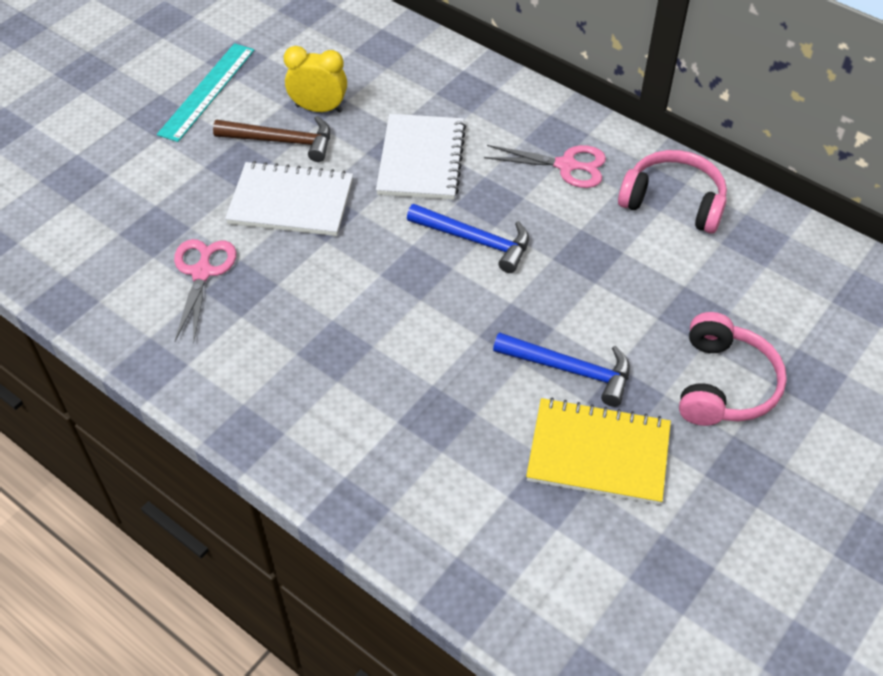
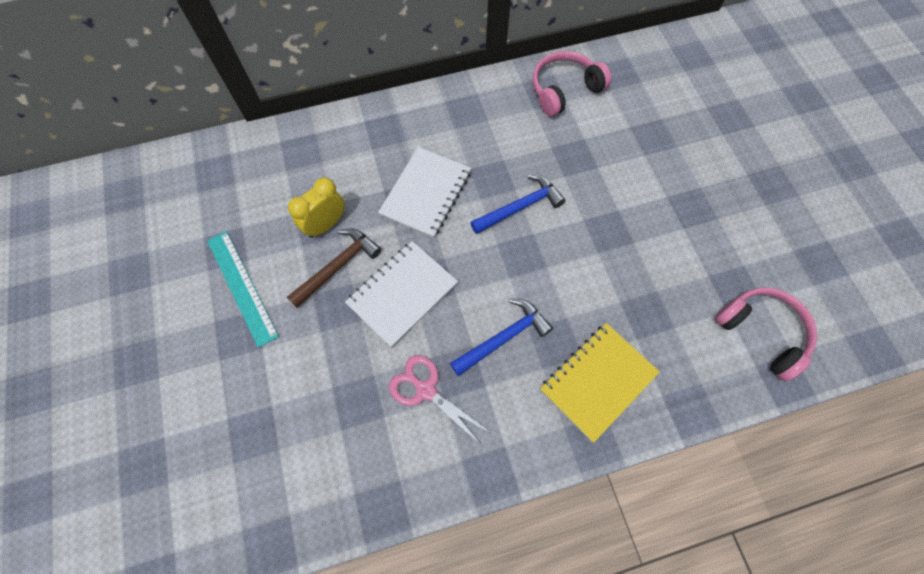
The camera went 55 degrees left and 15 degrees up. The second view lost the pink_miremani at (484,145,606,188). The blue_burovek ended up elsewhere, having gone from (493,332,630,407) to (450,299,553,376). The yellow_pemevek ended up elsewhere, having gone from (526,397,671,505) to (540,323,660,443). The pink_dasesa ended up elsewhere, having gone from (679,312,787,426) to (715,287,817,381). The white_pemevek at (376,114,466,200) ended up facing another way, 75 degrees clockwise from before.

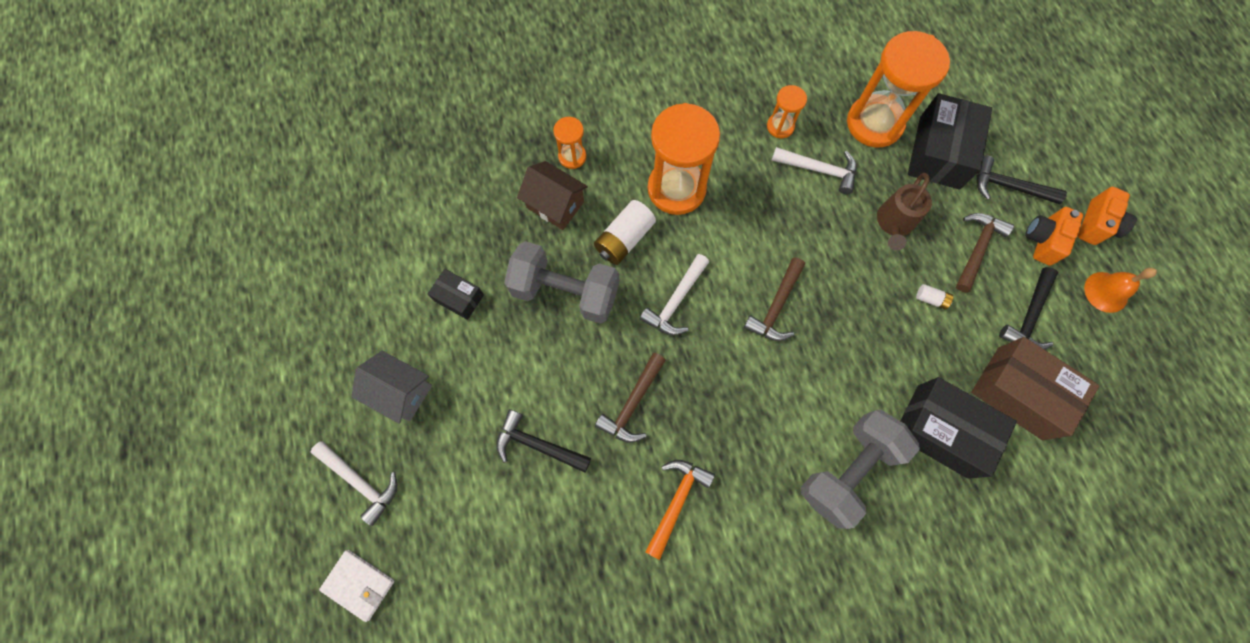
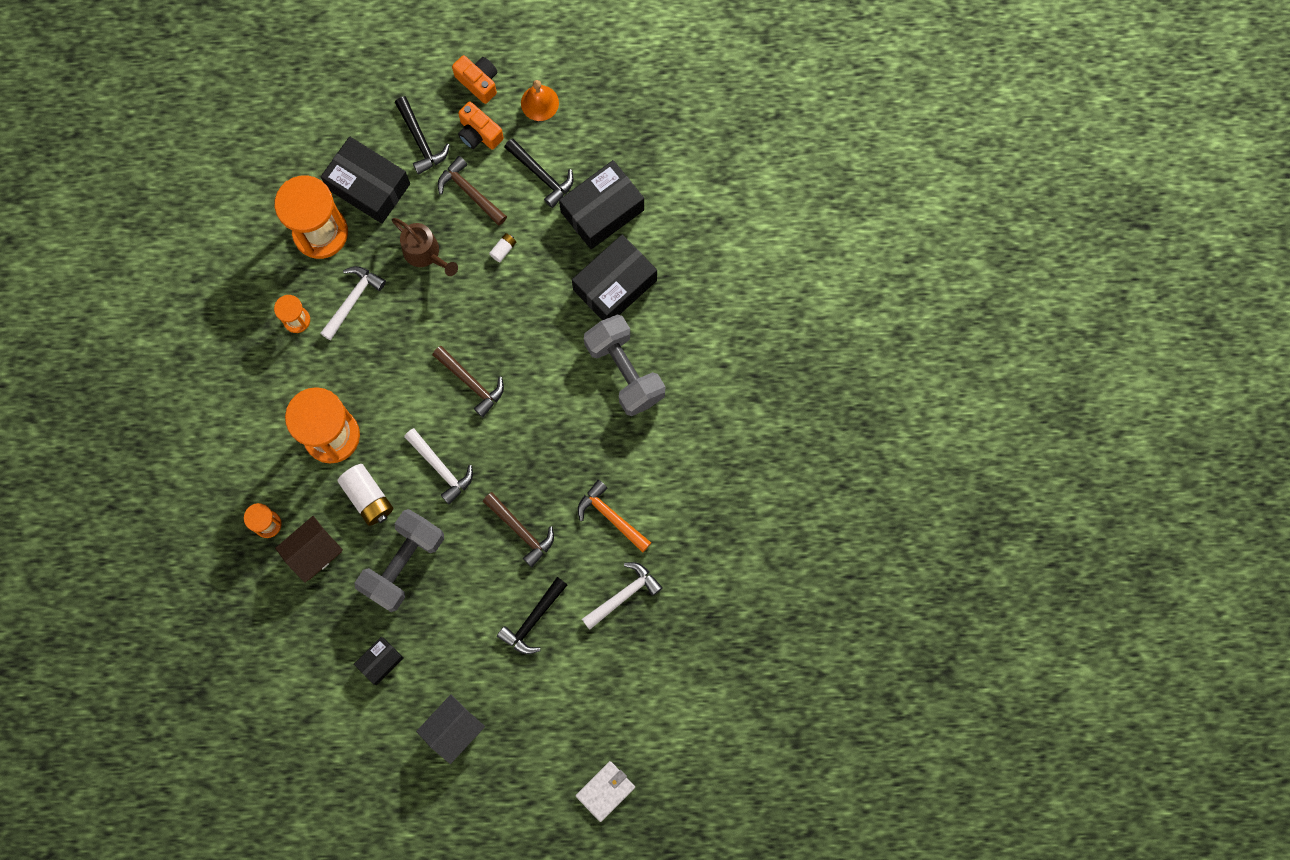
The camera went 75 degrees left and 5 degrees up. The white_burovek ended up elsewhere, having gone from (310,441,397,526) to (582,562,663,630). What was the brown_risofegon at (971,337,1099,440) turned into the black_risofegon at (559,160,644,249). The black_burovek at (977,156,1067,204) ended up facing another way, 60 degrees counterclockwise from before.

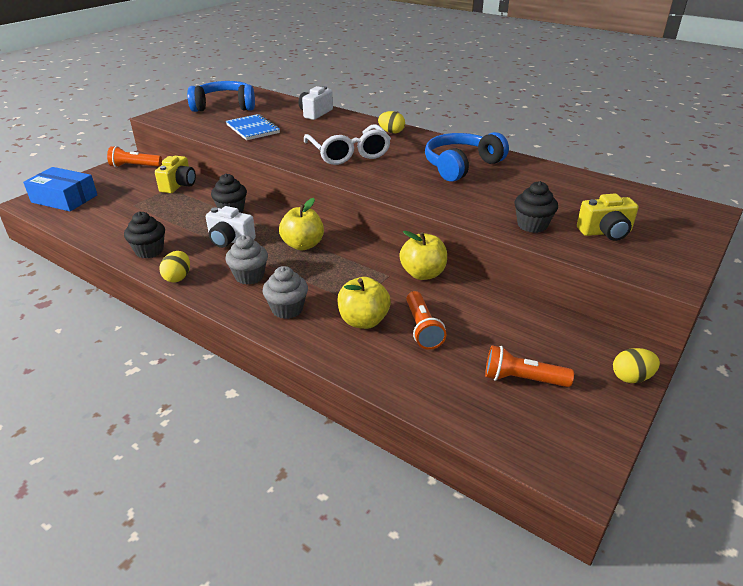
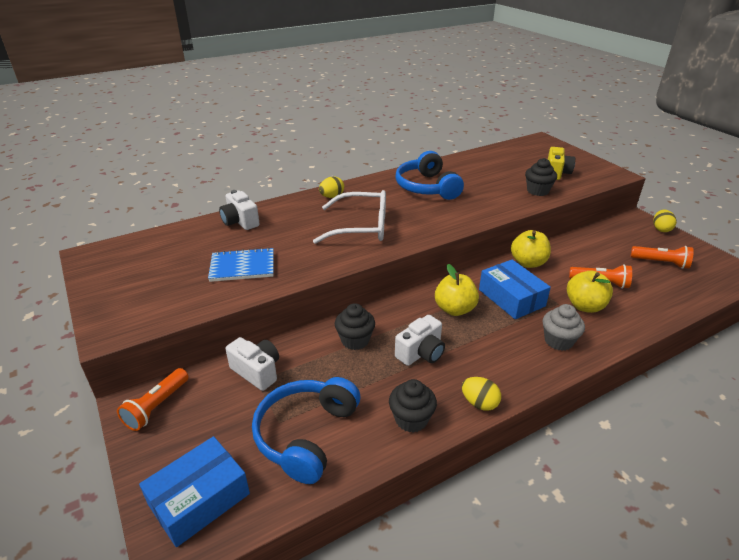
The camera went 65 degrees left and 0 degrees up. The second view lost the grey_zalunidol at (225,235,268,285). The second view gained the blue_risofegon at (479,260,551,319). The blue_dasesa ended up elsewhere, having gone from (187,81,255,112) to (252,377,360,484). What was the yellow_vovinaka at (155,156,196,193) turned into the white_vovinaka at (226,337,279,391). The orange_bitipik at (485,345,574,387) ended up facing another way, 105 degrees counterclockwise from before.

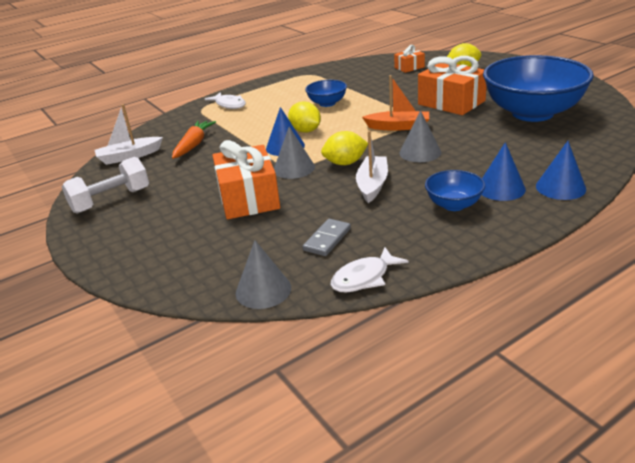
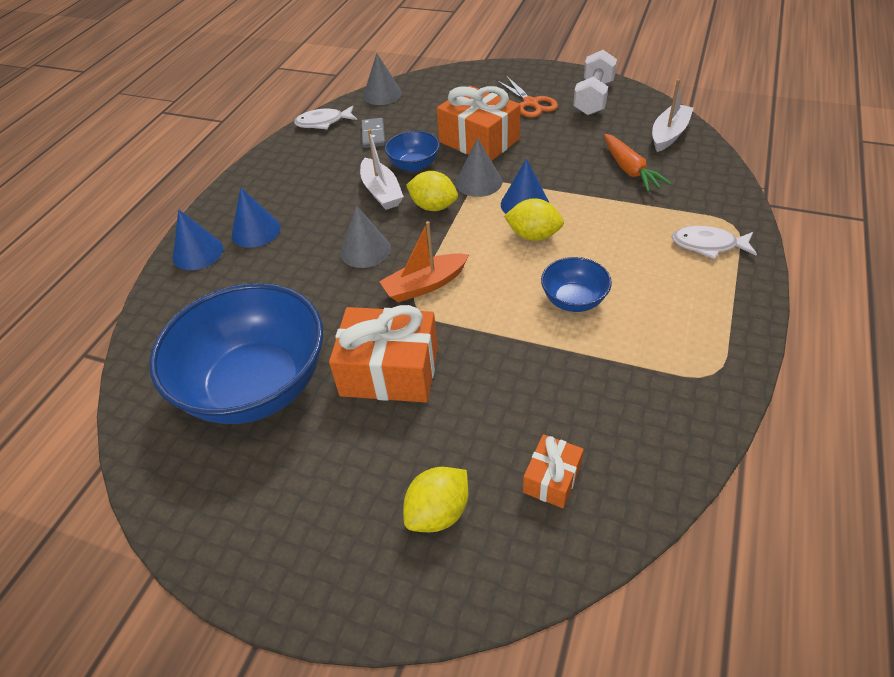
The camera went 145 degrees right and 15 degrees up. The second view gained the orange_miremani at (496,76,558,118). The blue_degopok ended up elsewhere, having gone from (425,170,485,211) to (385,131,440,172). The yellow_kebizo at (321,131,368,165) ended up facing another way, 75 degrees clockwise from before. The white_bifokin at (331,247,408,293) ended up facing another way, 120 degrees counterclockwise from before.

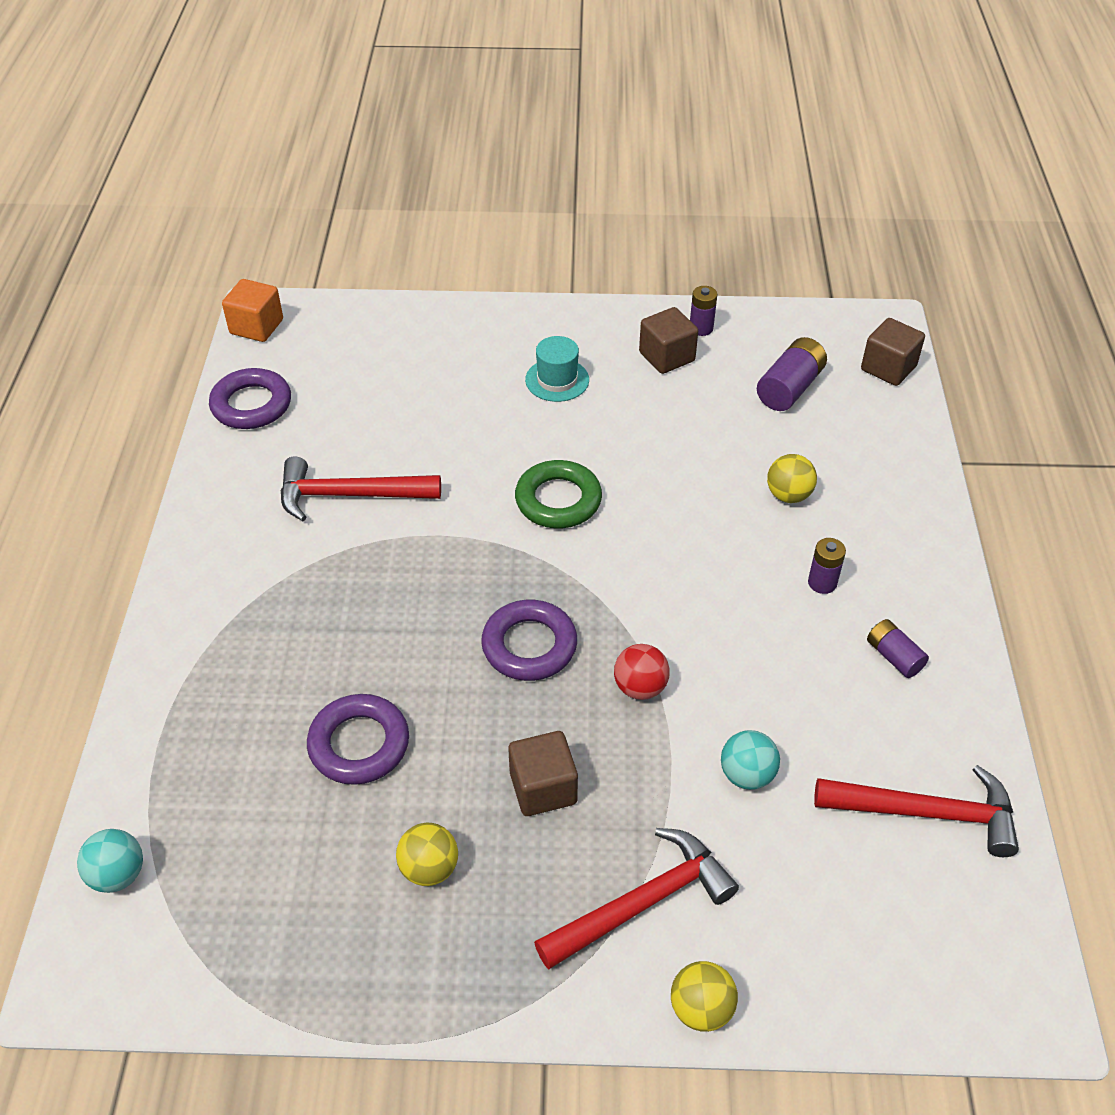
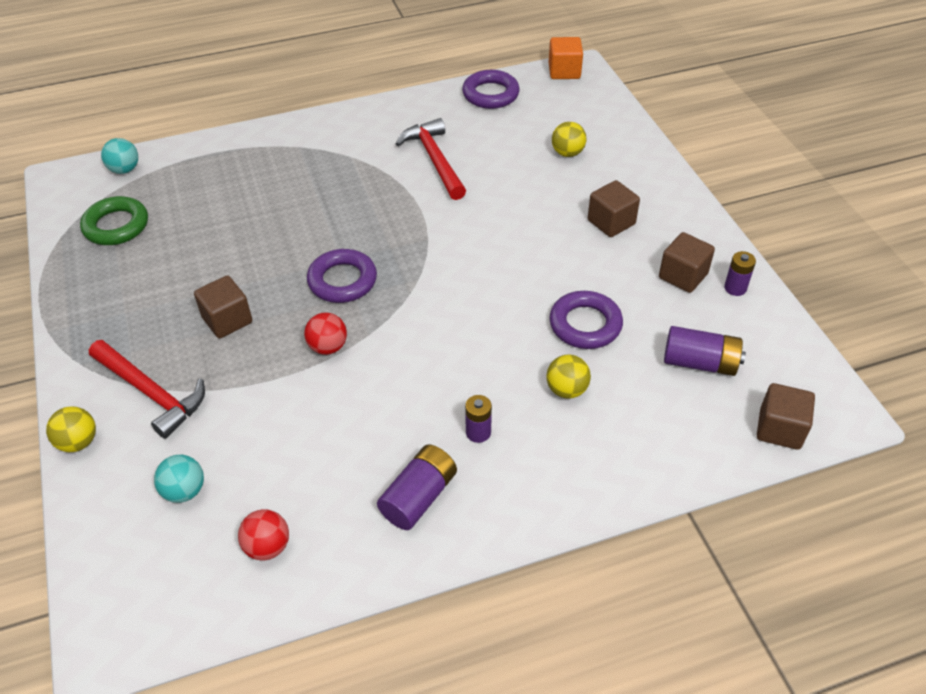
The camera went 70 degrees right and 0 degrees up. The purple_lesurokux ended up elsewhere, having gone from (307,694,409,785) to (549,291,623,349). The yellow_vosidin ended up elsewhere, having gone from (396,823,458,886) to (552,122,586,157). The green_lesurokux ended up elsewhere, having gone from (515,460,602,528) to (80,196,148,245). The turquoise_vosidin ended up elsewhere, having gone from (721,730,780,790) to (154,455,204,503). Where the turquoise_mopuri stood at (525,336,589,402), the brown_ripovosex came to stand at (588,180,640,237). Where the red_burovek stood at (814,765,1019,857), the red_vosidin came to stand at (238,509,289,561). The size of the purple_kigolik at (867,619,929,678) changed by a factor of 1.59.

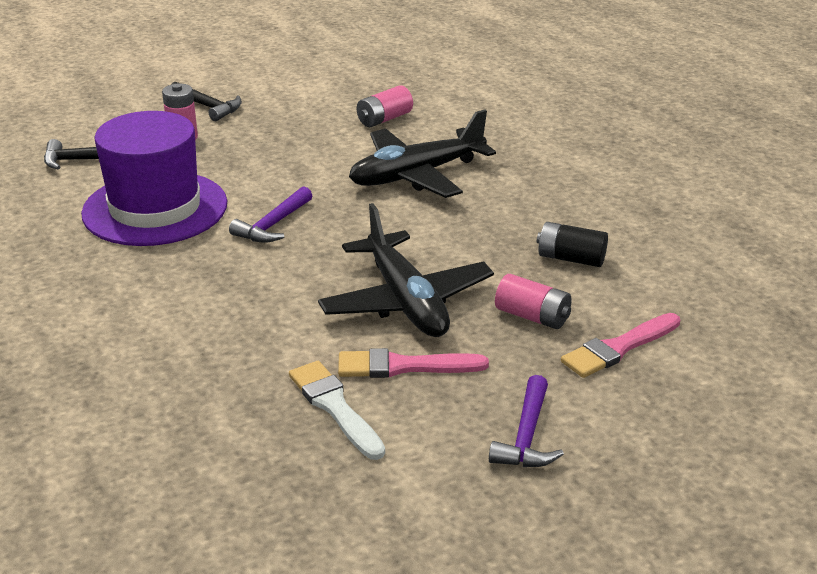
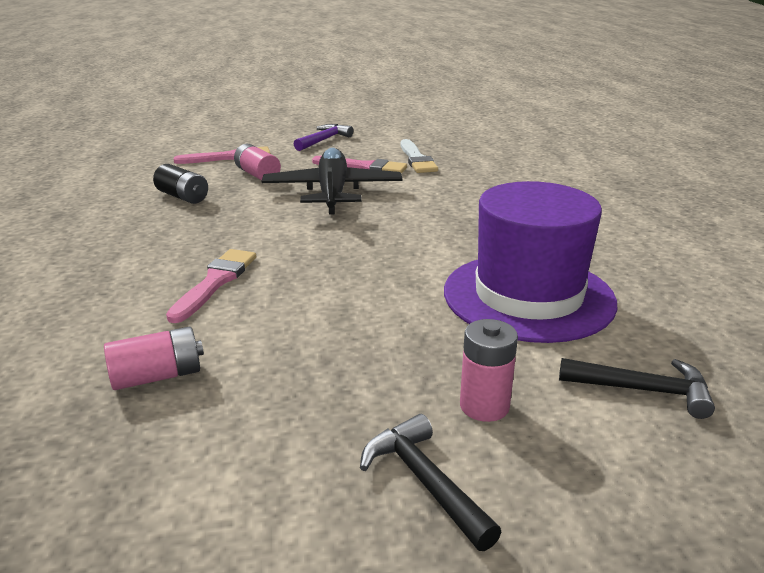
The camera went 160 degrees left and 5 degrees down. The second view lost the purple_burovek at (229,186,312,243). Where the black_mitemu stood at (349,110,496,198), the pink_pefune came to stand at (166,249,256,323).

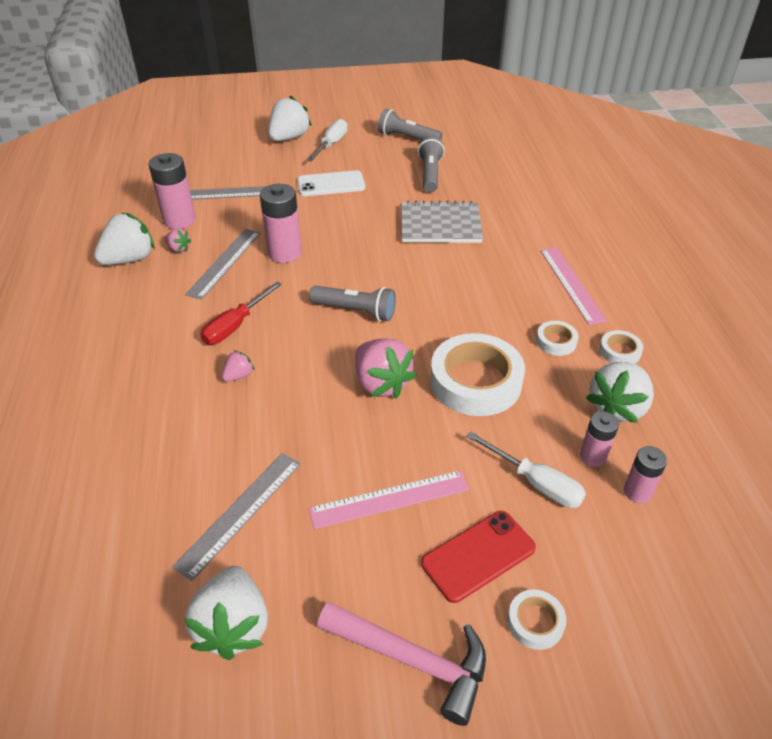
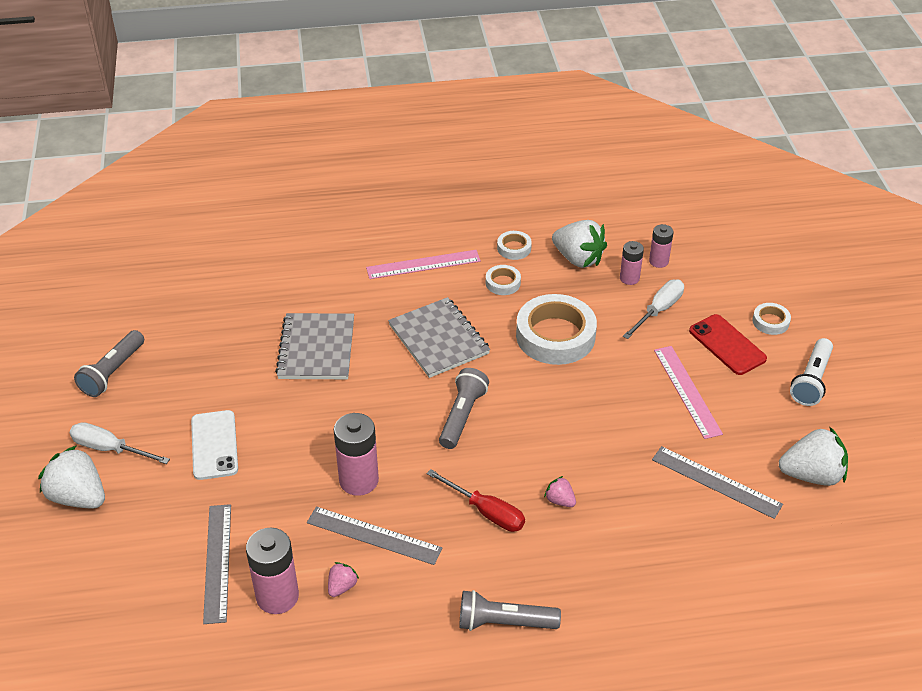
The camera went 90 degrees left and 0 degrees up. The second view lost the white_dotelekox at (94,213,155,265). The second view lost the pink_dotelekox at (355,339,417,399). The second view gained the grey_pemevek at (388,297,490,378). The grey_bitipik ended up elsewhere, having gone from (418,136,445,192) to (459,590,561,631). Where the pink_burovek stood at (317,602,486,726), the white_bitipik came to stand at (790,338,833,406).

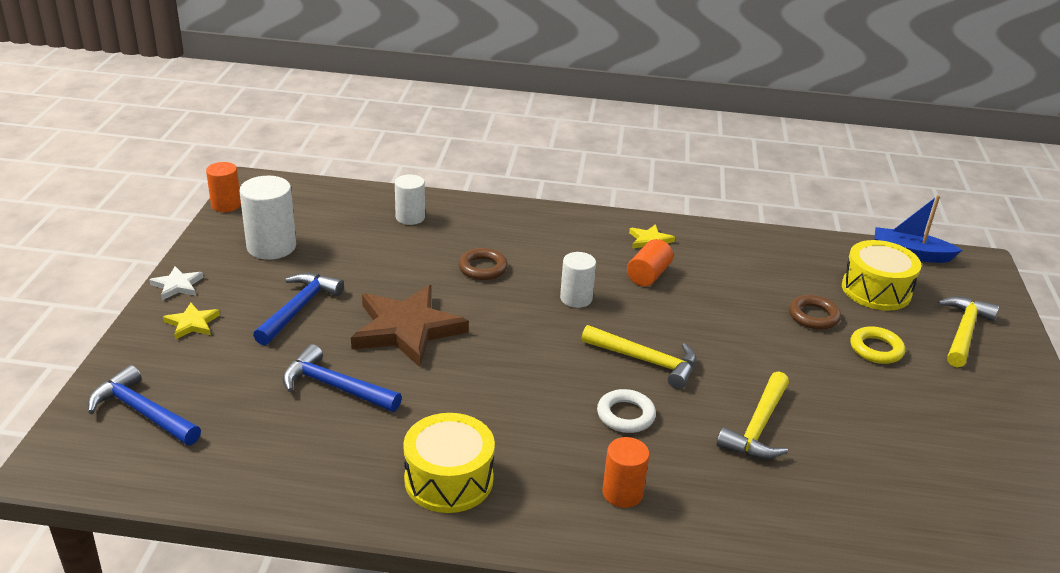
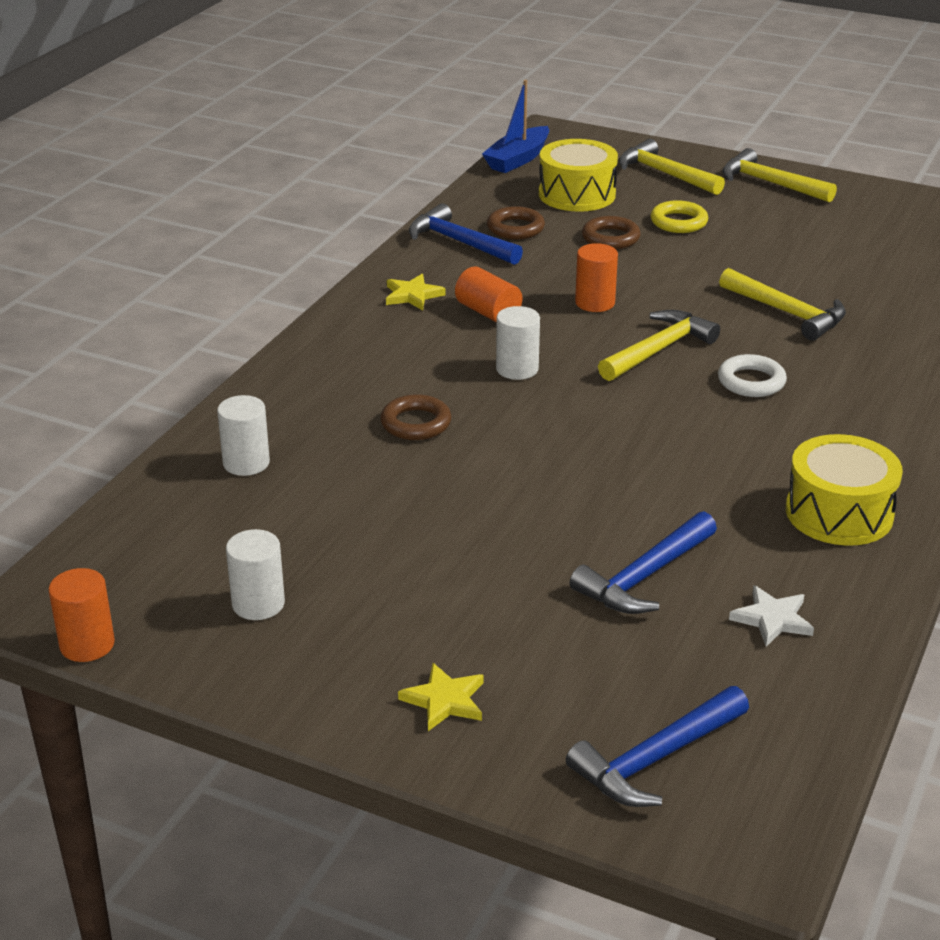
The camera went 70 degrees left and 0 degrees up. The second view lost the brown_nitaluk at (351,285,469,367). The second view gained the brown_lesurokux at (487,206,545,239). The second view gained the yellow_burovek at (722,148,837,203). The white_nitaluk ended up elsewhere, having gone from (149,266,204,300) to (729,585,814,647). The blue_burovek ended up elsewhere, having gone from (253,273,344,346) to (409,203,523,265). The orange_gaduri ended up elsewhere, having gone from (603,437,650,508) to (575,243,618,312). The size of the white_gaduri at (240,176,296,260) changed by a factor of 0.64.

